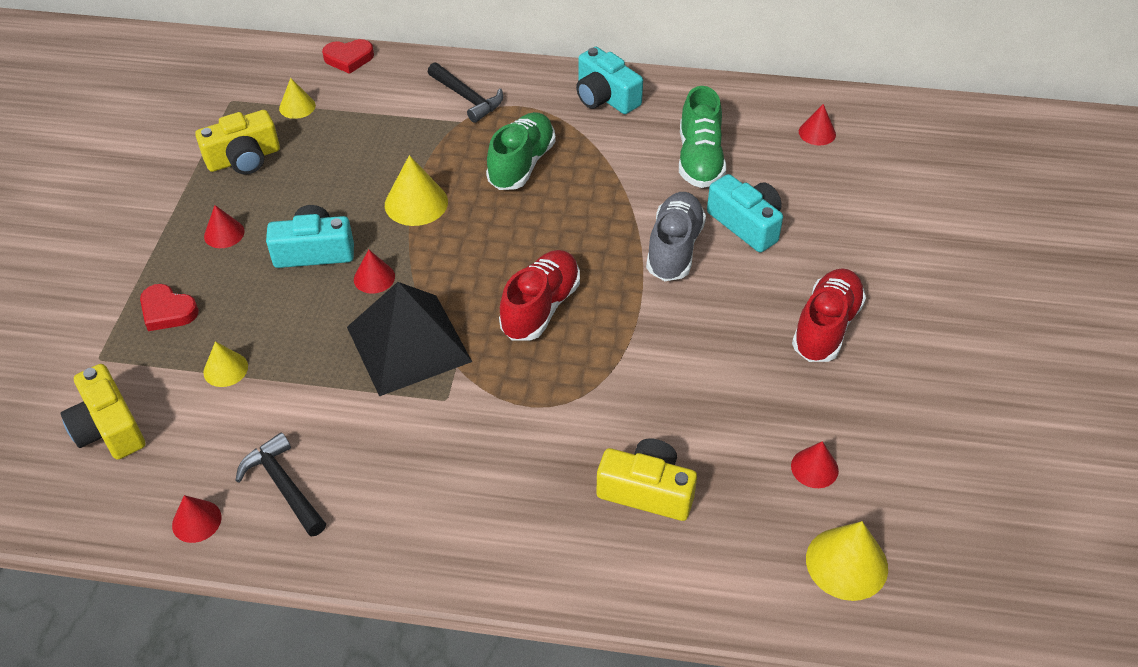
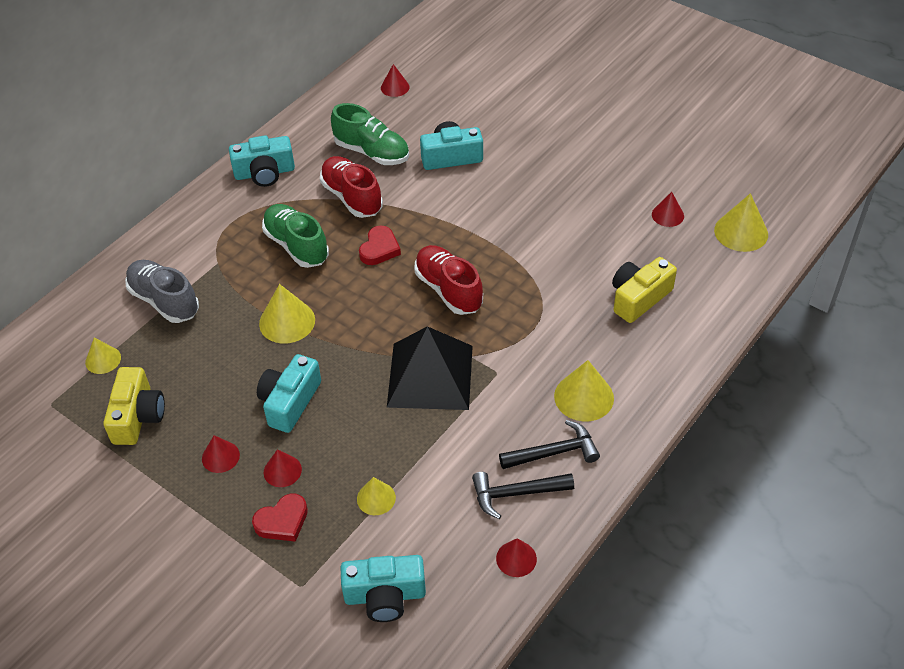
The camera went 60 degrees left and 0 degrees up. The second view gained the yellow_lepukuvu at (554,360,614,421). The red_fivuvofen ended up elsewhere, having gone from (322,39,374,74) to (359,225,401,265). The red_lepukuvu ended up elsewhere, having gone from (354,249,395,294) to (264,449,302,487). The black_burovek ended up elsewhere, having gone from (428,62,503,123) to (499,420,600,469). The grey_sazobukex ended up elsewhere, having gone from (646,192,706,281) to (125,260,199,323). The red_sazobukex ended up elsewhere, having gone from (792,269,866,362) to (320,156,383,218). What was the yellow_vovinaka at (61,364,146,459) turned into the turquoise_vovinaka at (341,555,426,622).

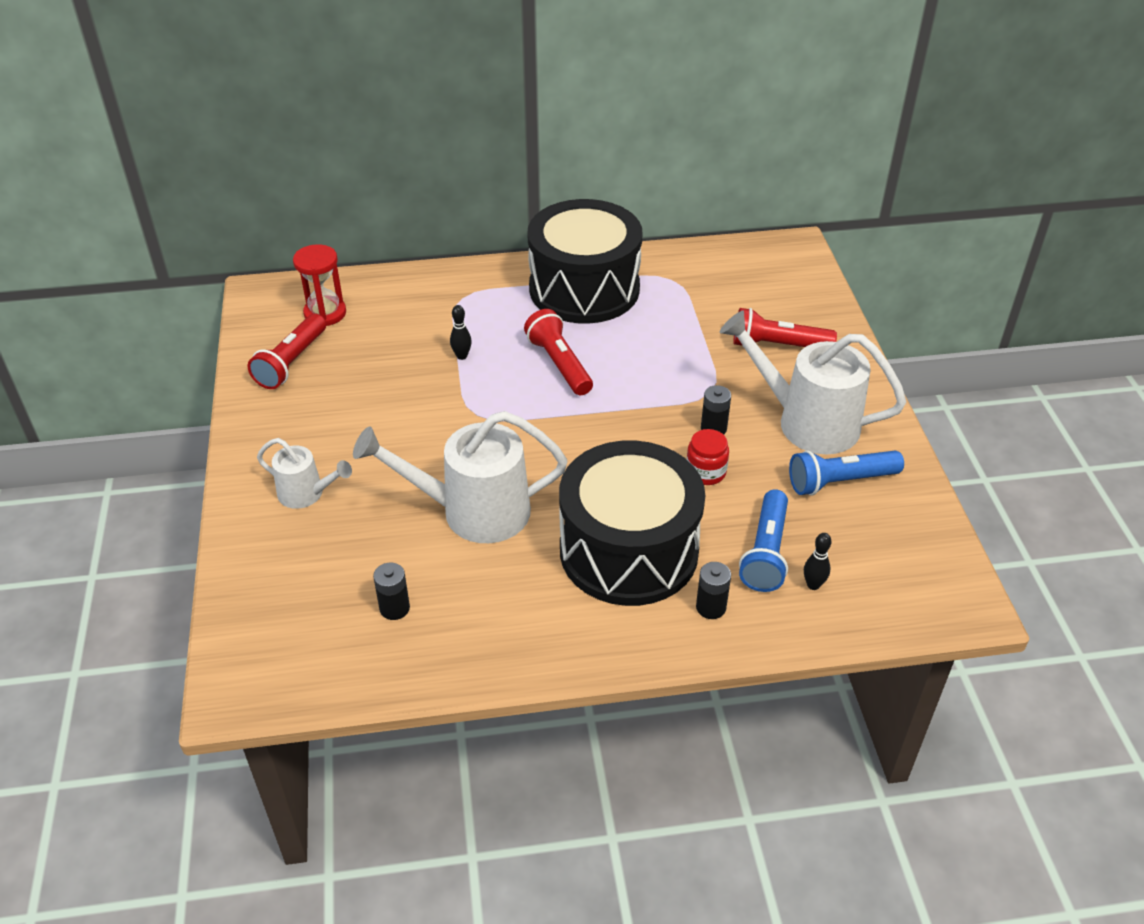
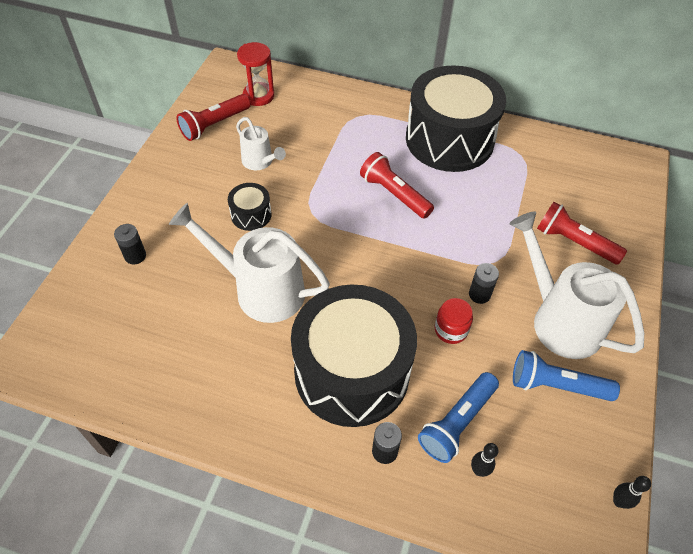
The camera went 25 degrees right and 10 degrees up. The second view gained the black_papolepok at (228,183,271,231). The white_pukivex ended up elsewhere, having gone from (257,438,352,509) to (236,117,286,170). The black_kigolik ended up elsewhere, having gone from (373,562,410,620) to (114,224,146,264). The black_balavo ended up elsewhere, having gone from (450,305,472,360) to (613,476,651,509). The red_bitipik at (524,309,593,395) ended up facing another way, 45 degrees counterclockwise from before.

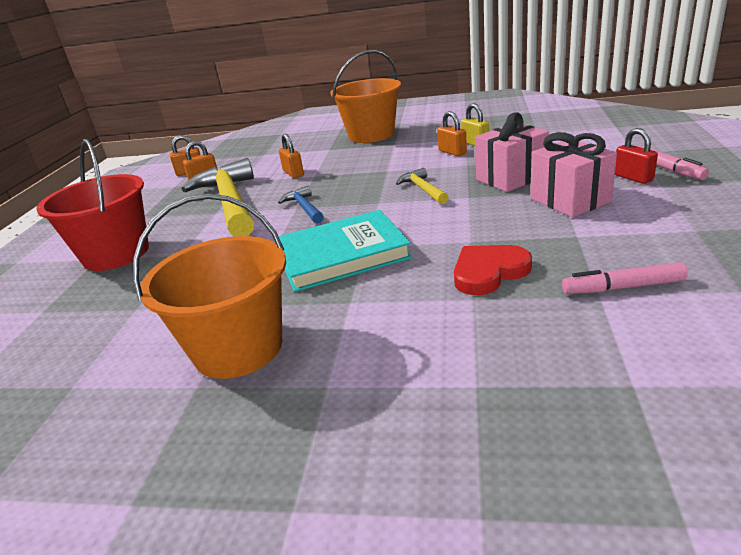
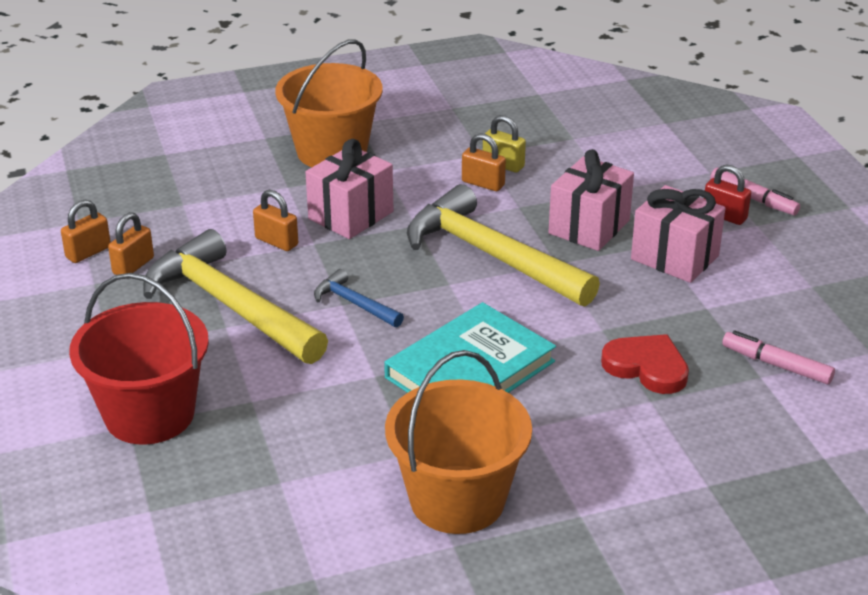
The camera went 30 degrees left and 5 degrees up. The second view gained the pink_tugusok at (306,139,393,239). The red_fivuvofen at (454,245,532,295) ended up facing another way, 90 degrees clockwise from before. The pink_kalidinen at (562,262,688,294) ended up facing another way, 60 degrees clockwise from before. The size of the yellow_burovek at (396,168,449,204) changed by a factor of 2.19.

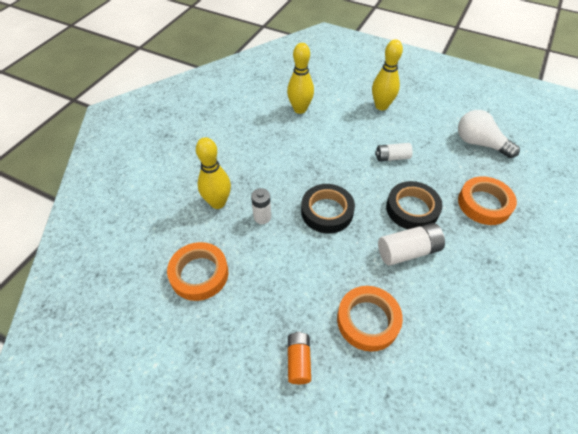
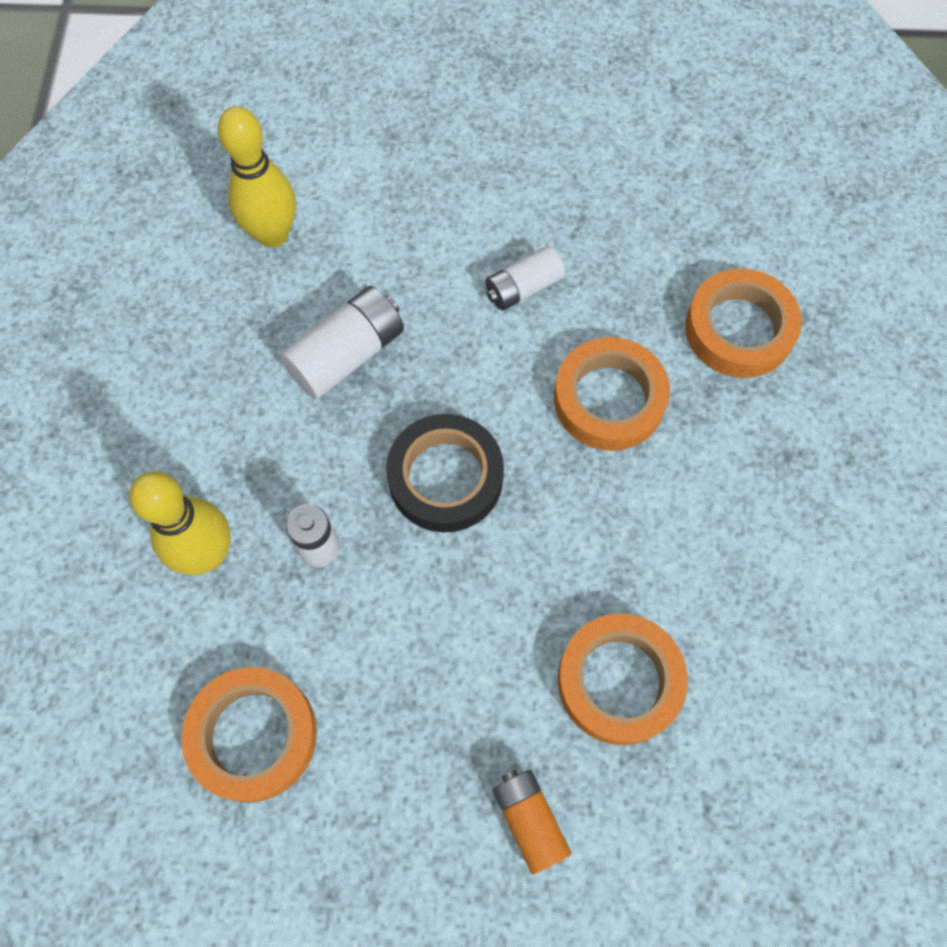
The camera went 25 degrees left and 15 degrees up. The second view lost the yellow_balavo at (372,39,403,110). The second view lost the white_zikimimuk at (458,110,520,158). The white_kigolik ended up elsewhere, having gone from (378,223,445,265) to (280,286,404,399). What was the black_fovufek at (386,181,443,229) turned into the orange_fovufek at (554,337,670,451).

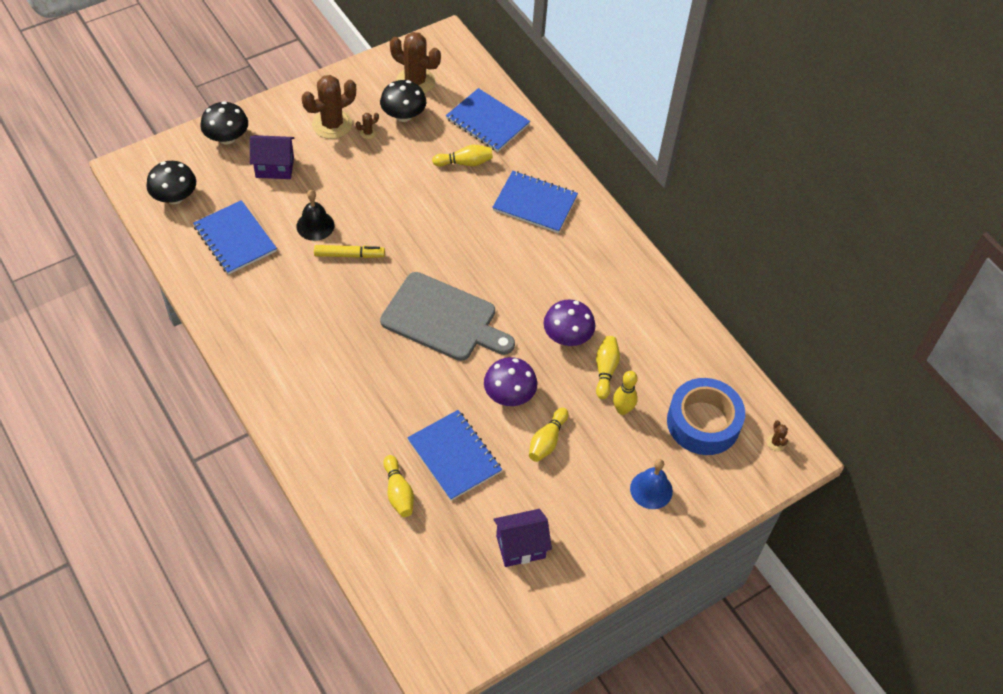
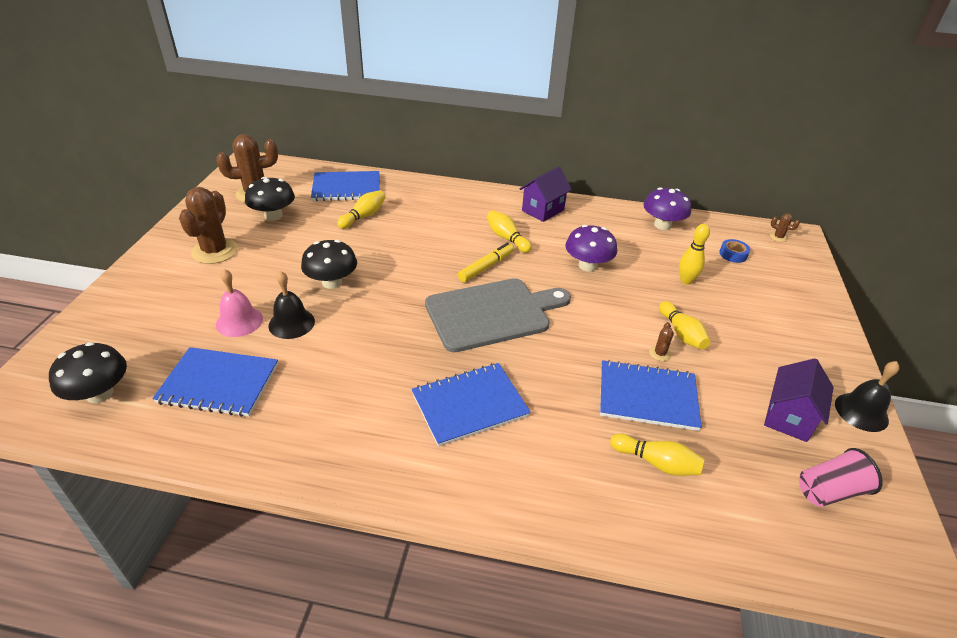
The camera went 45 degrees left and 15 degrees down. The second view lost the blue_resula at (630,459,673,509). The second view gained the pink_resula at (216,269,263,337). The second view gained the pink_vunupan at (799,448,883,507). The second view gained the black_resula at (835,361,900,432). The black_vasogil ended up elsewhere, having gone from (200,101,248,145) to (301,240,357,289). The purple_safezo ended up elsewhere, having gone from (250,135,294,179) to (520,167,572,222). The yellow_kalidinen ended up elsewhere, having gone from (314,245,385,258) to (458,243,514,282). The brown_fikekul ended up elsewhere, having gone from (356,113,379,139) to (649,322,674,361). The purple_vasogil ended up elsewhere, having gone from (484,357,537,406) to (644,187,692,230). The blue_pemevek ended up elsewhere, having gone from (492,171,578,233) to (412,363,531,447). The yellow_balavo ended up elsewhere, having gone from (596,336,620,399) to (487,210,532,253). The size of the blue_fovufek at (667,378,745,455) changed by a factor of 0.40.

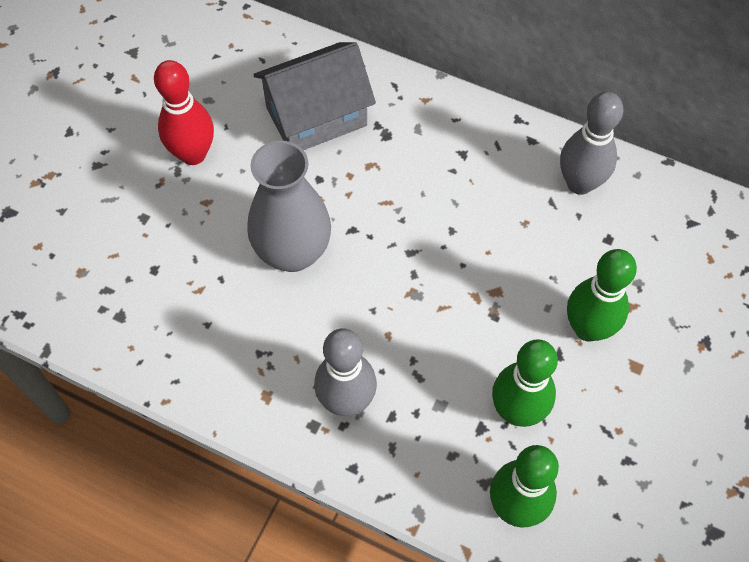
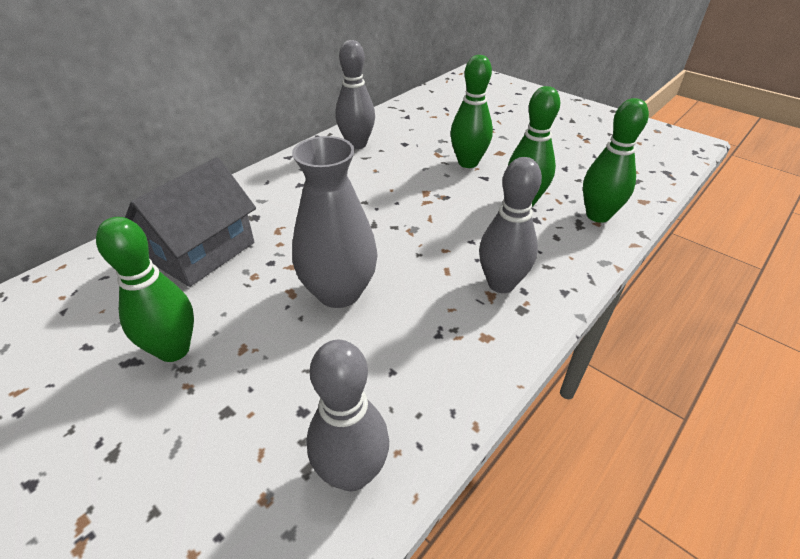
The camera went 75 degrees left and 20 degrees down. The second view gained the grey_balavo at (307,340,389,491). What was the red_balavo at (154,60,214,165) turned into the green_balavo at (96,217,194,362). The grey_safezo at (253,42,376,150) ended up facing another way, 45 degrees clockwise from before.

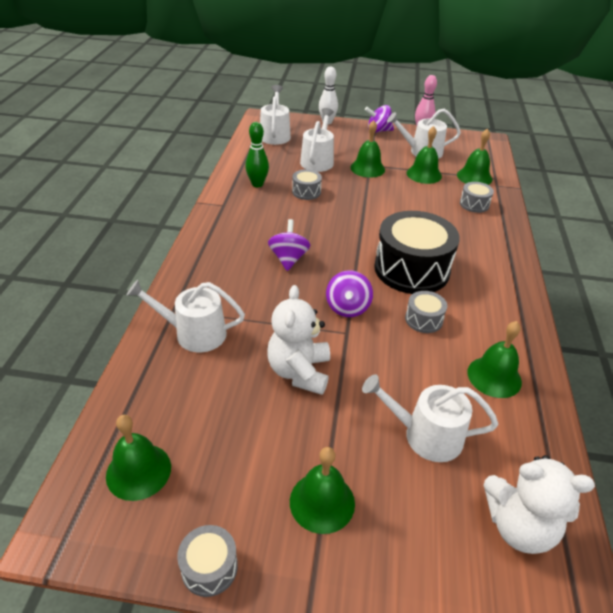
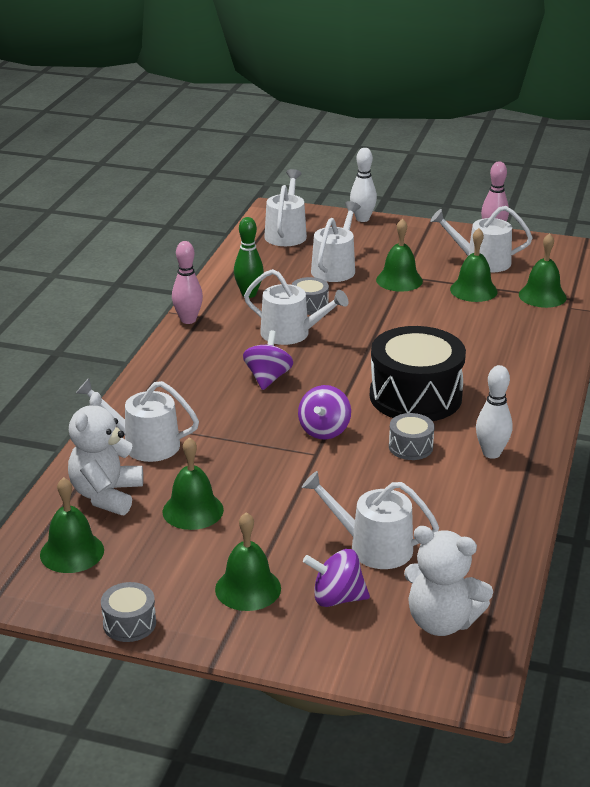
The camera went 10 degrees right and 10 degrees down. The second view lost the grey_papolepok at (460,182,494,213). The second view gained the pink_balavo at (172,241,203,324). The second view gained the white_pukivex at (244,269,349,345). The second view gained the white_balavo at (476,365,512,459). The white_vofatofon ended up elsewhere, having gone from (267,285,330,395) to (68,392,143,515). The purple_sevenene ended up elsewhere, having gone from (365,105,394,133) to (303,549,370,607). The green_resula ended up elsewhere, having gone from (468,321,522,398) to (163,437,224,530).

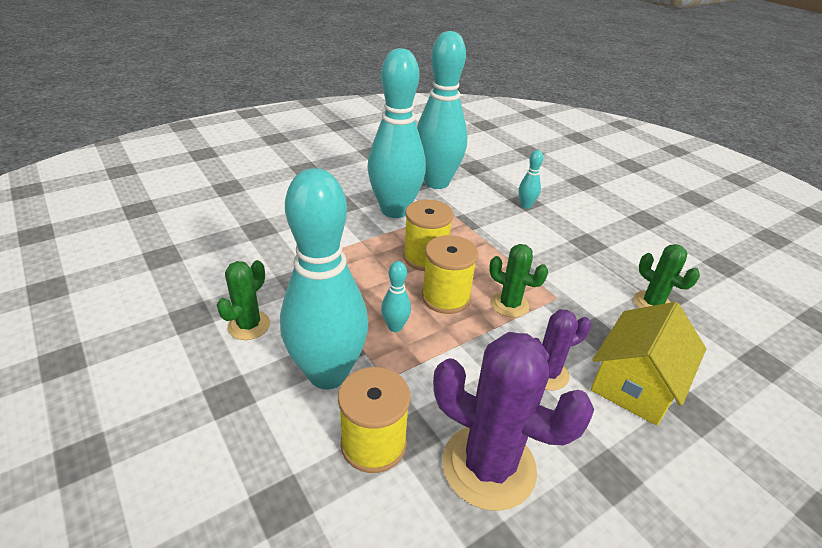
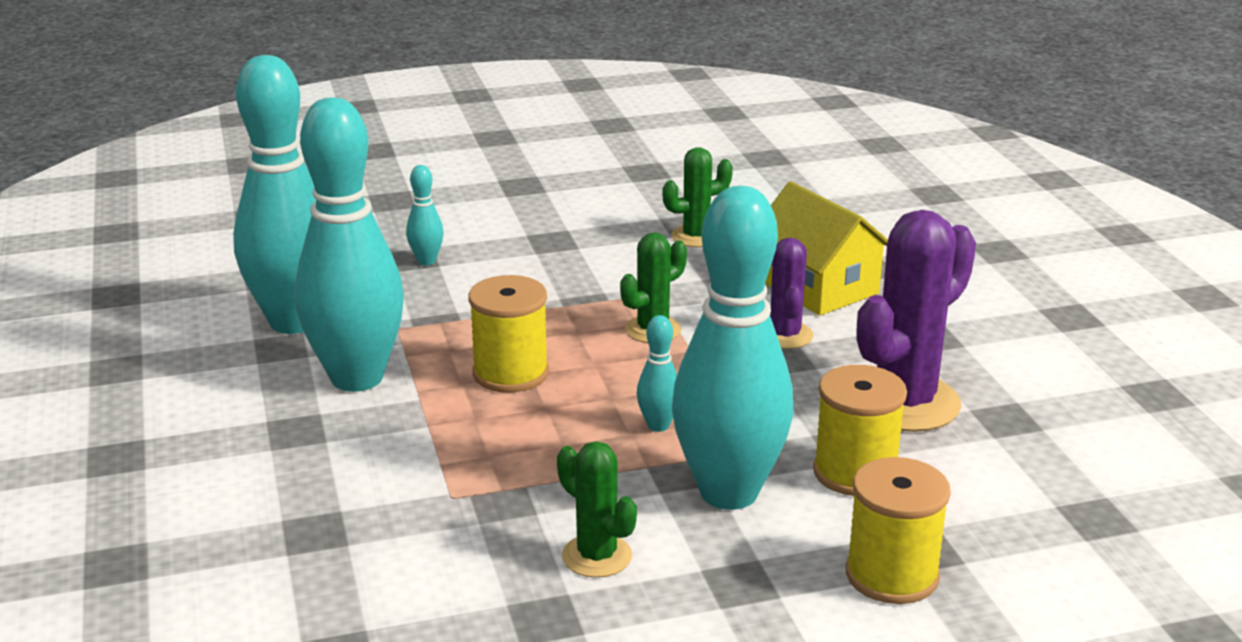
The camera went 70 degrees left and 10 degrees down. The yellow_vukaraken ended up elsewhere, having gone from (422,235,478,314) to (846,457,951,604).

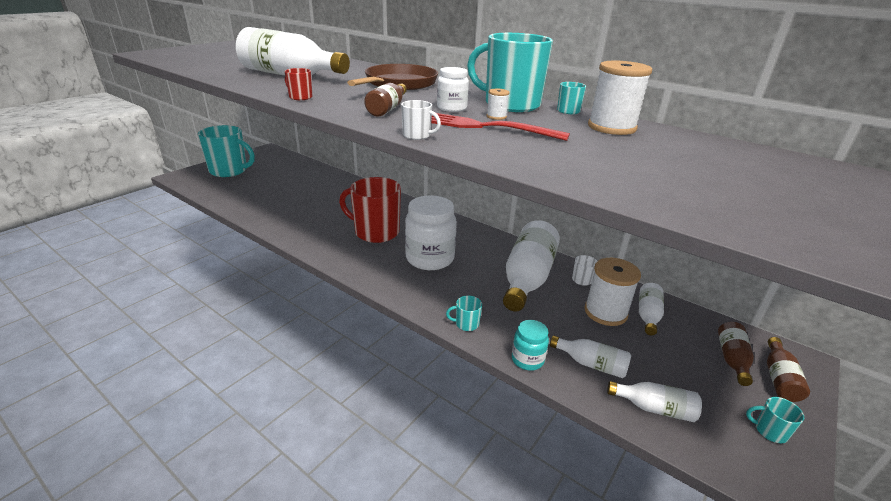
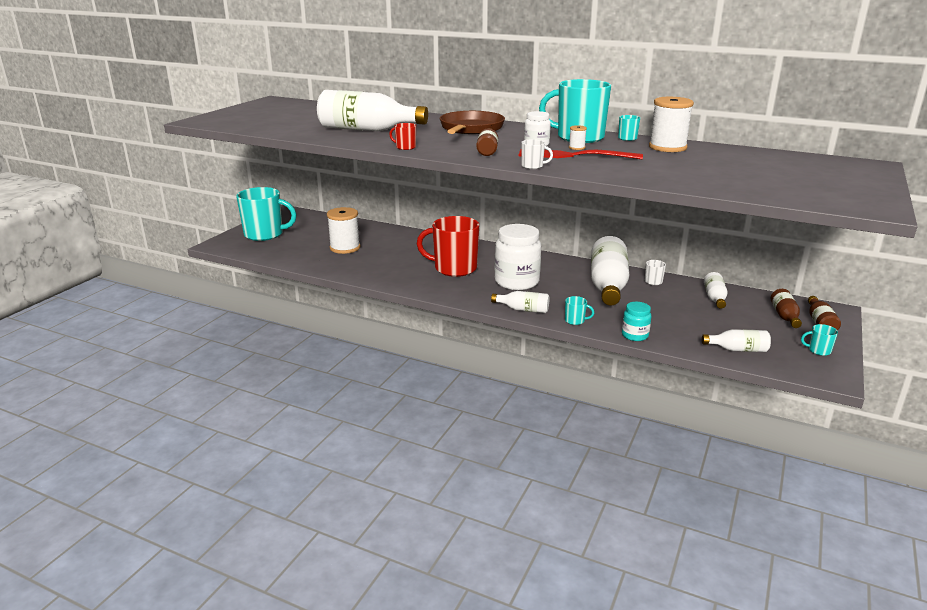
The camera went 10 degrees left and 5 degrees down. The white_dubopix ended up elsewhere, having gone from (550,335,631,378) to (491,291,549,313). The white_vukaraken ended up elsewhere, having gone from (584,258,641,326) to (327,207,360,254). The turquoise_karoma at (446,296,482,331) ended up facing another way, 150 degrees counterclockwise from before.

